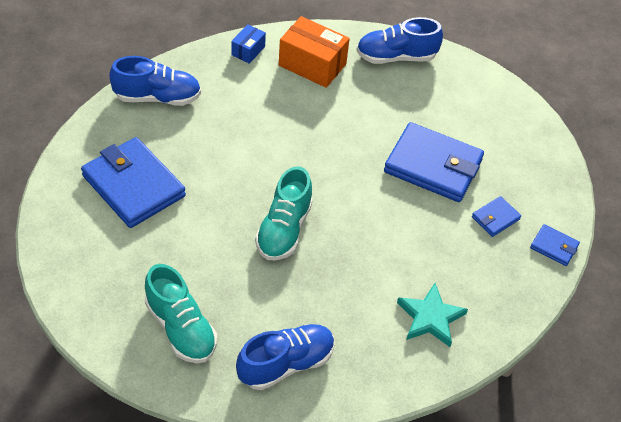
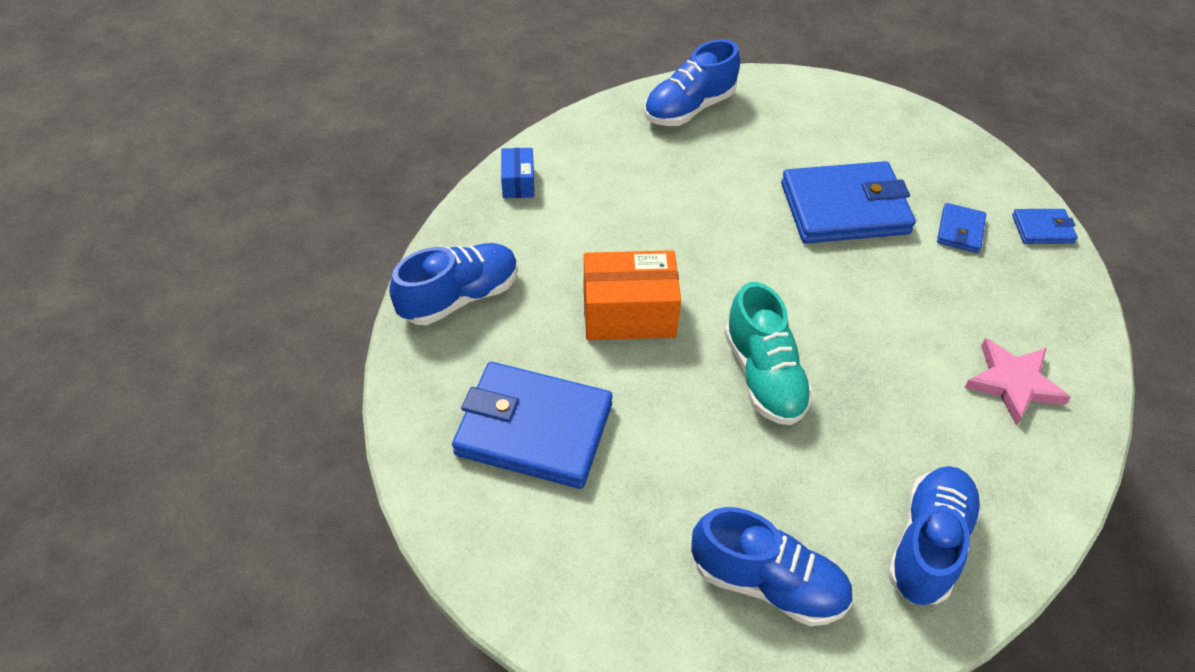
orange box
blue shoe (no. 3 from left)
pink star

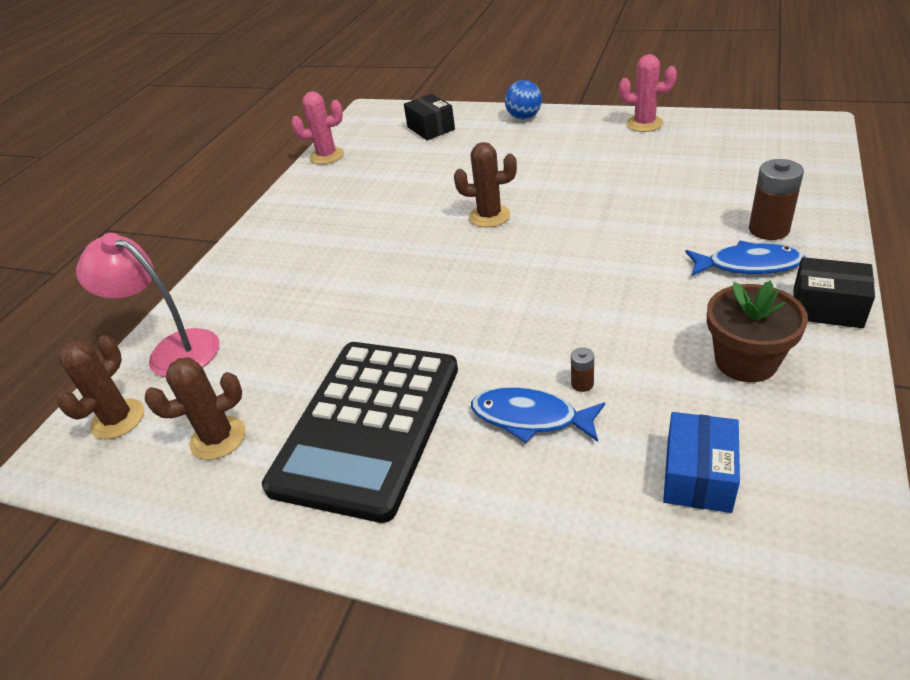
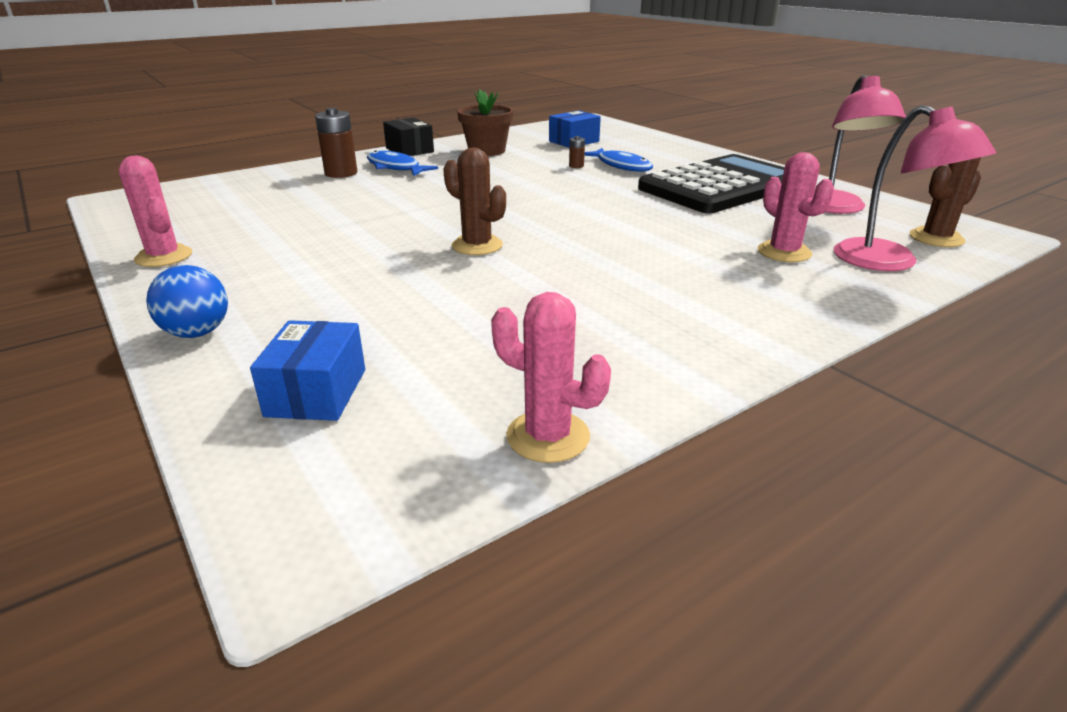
blue box (no. 1 from left)
pink lamp (no. 1 from left)
pink cactus (no. 3 from left)

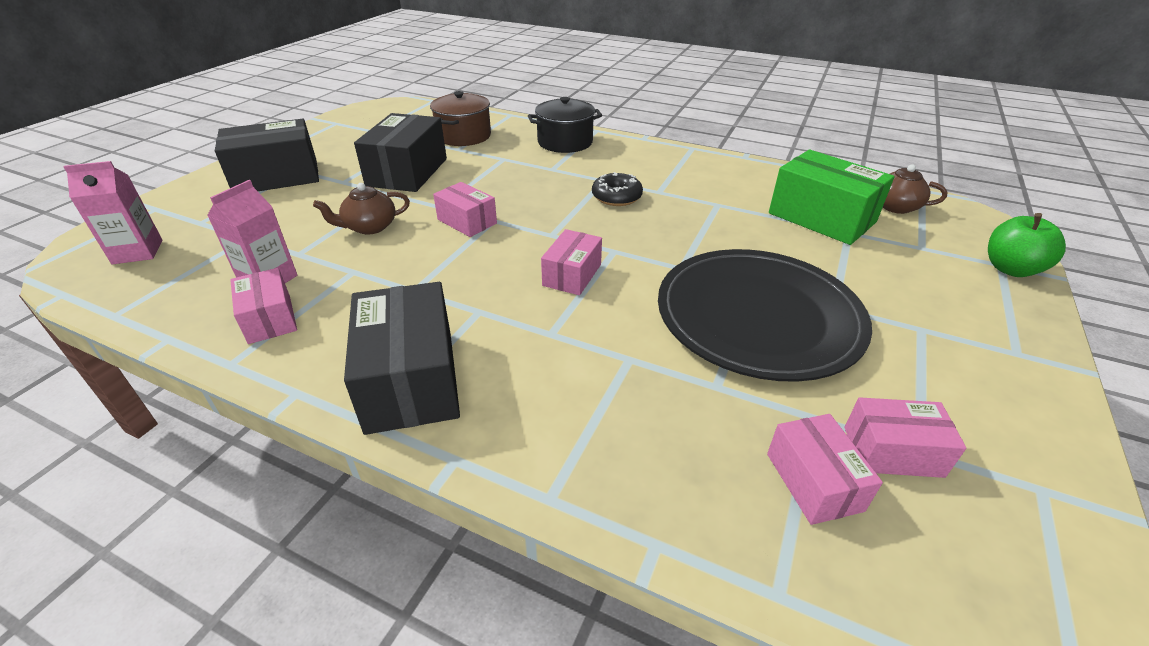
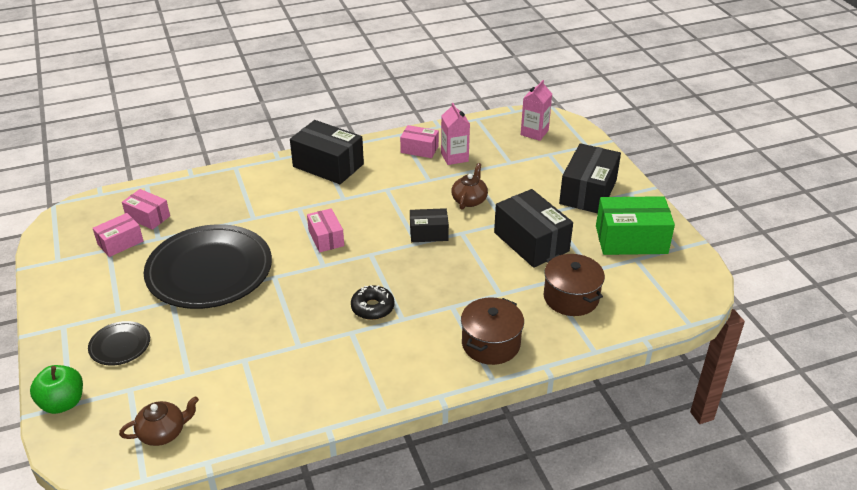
brown pot (no. 1 from left)
green box
black box (no. 2 from left)
black plate (no. 1 from left)

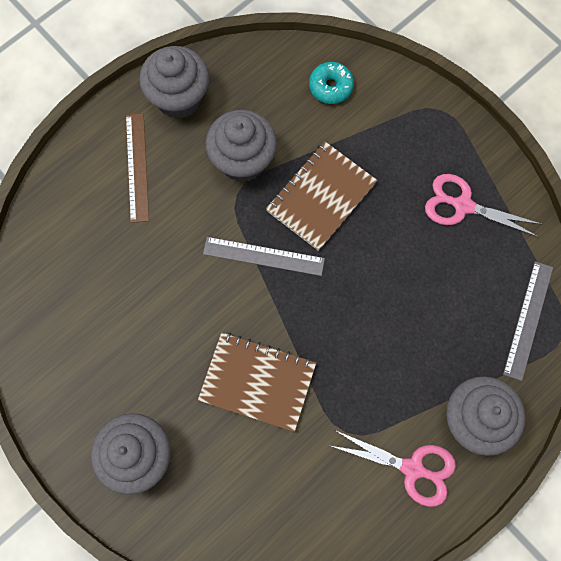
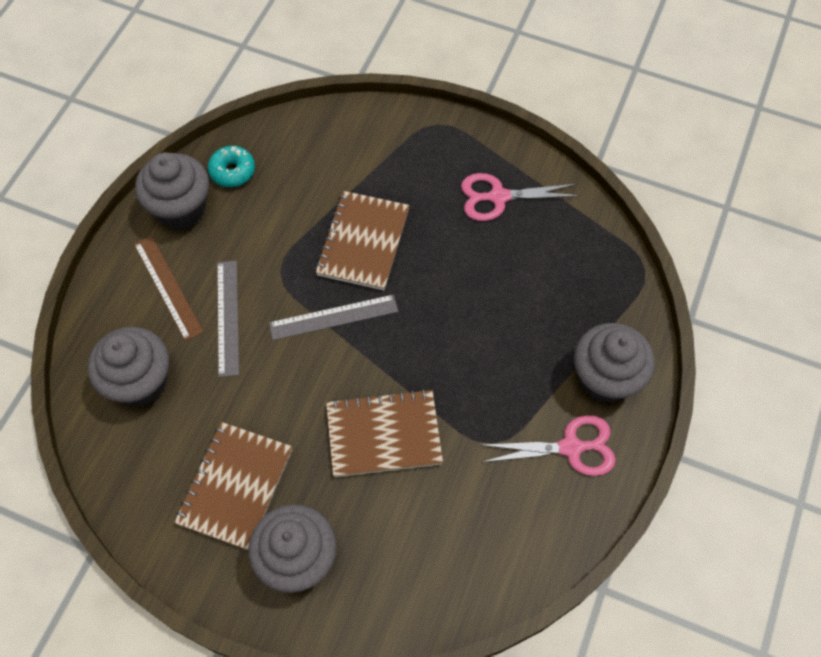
turquoise donut
grey cupcake (no. 1 from left)
grey ruler (no. 1 from left)
brown notebook (no. 1 from left)

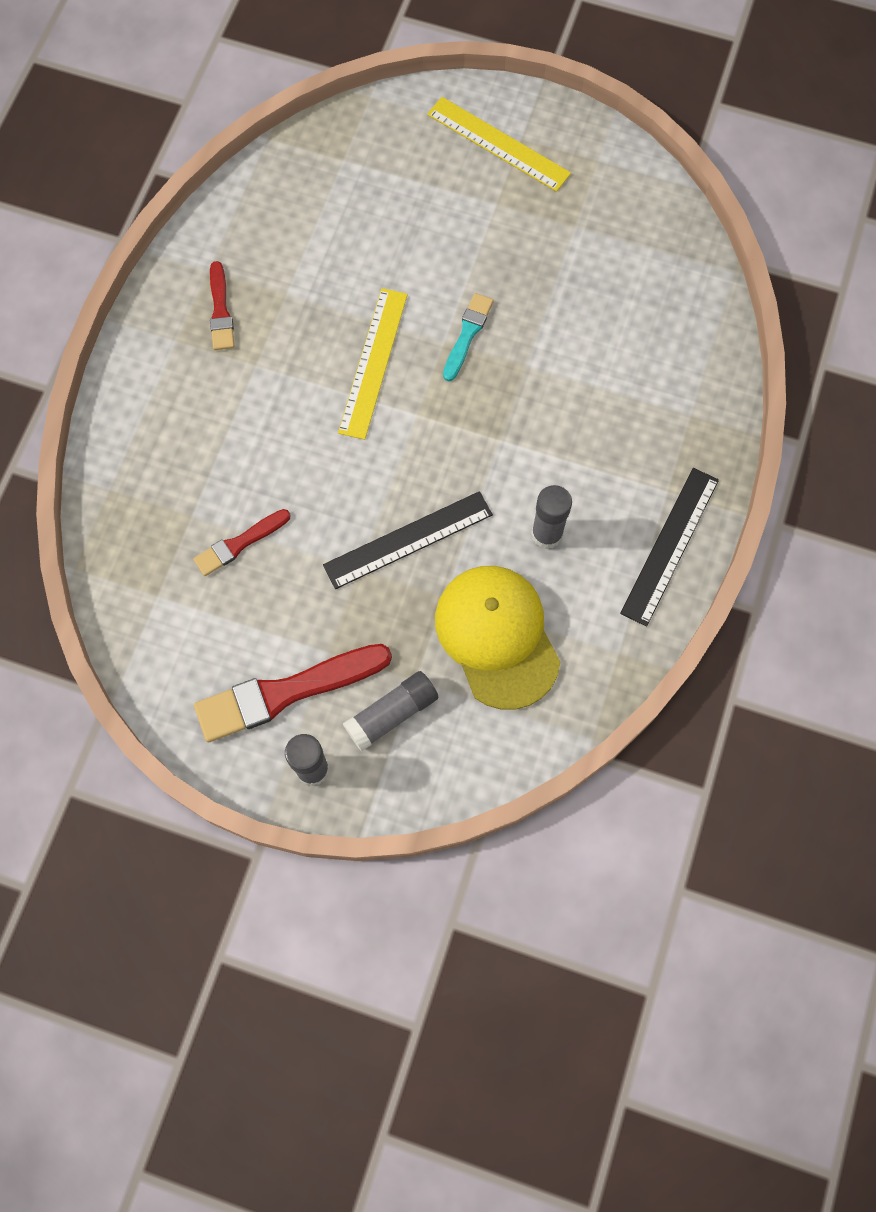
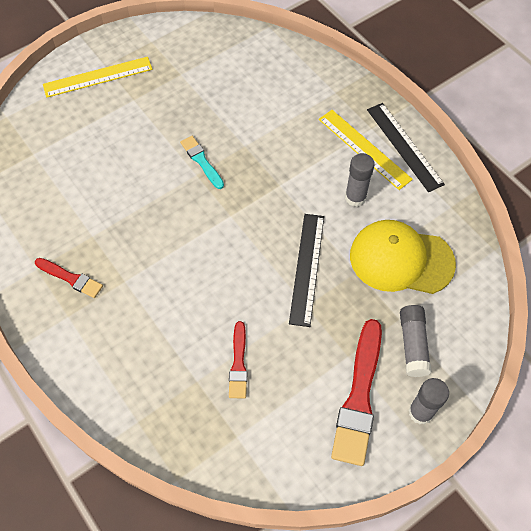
yellow ruler (no. 2 from left)

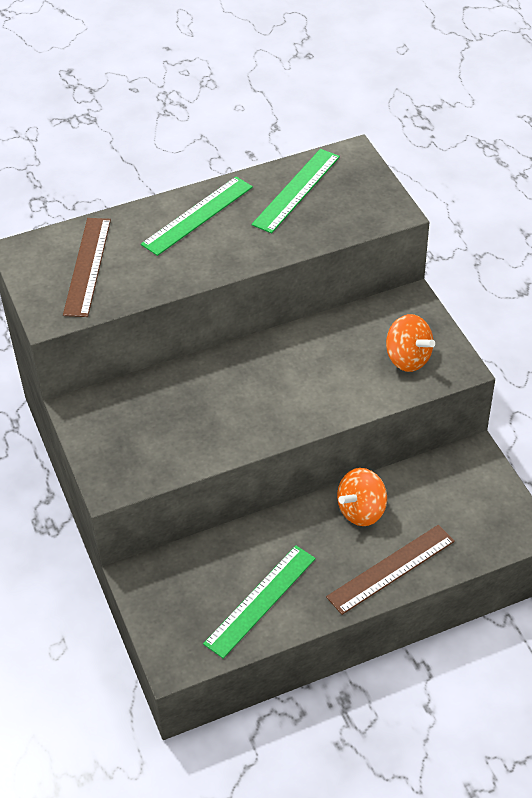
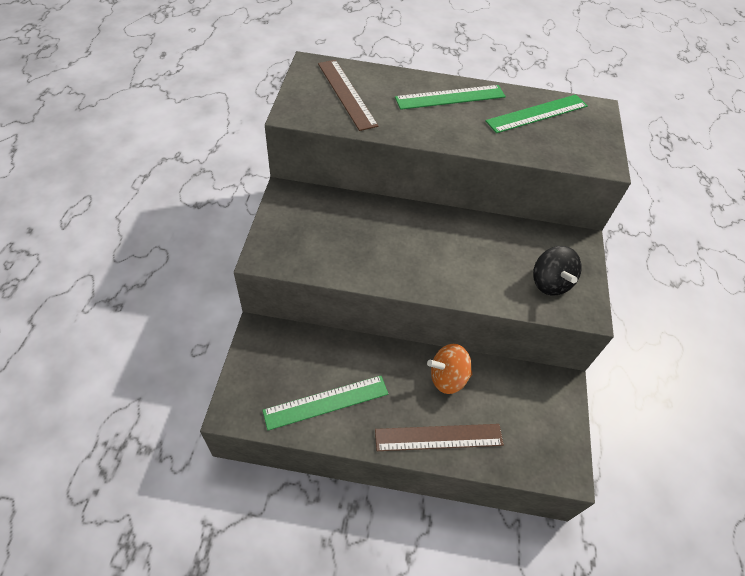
brown ruler (no. 1 from left)
black spinning top

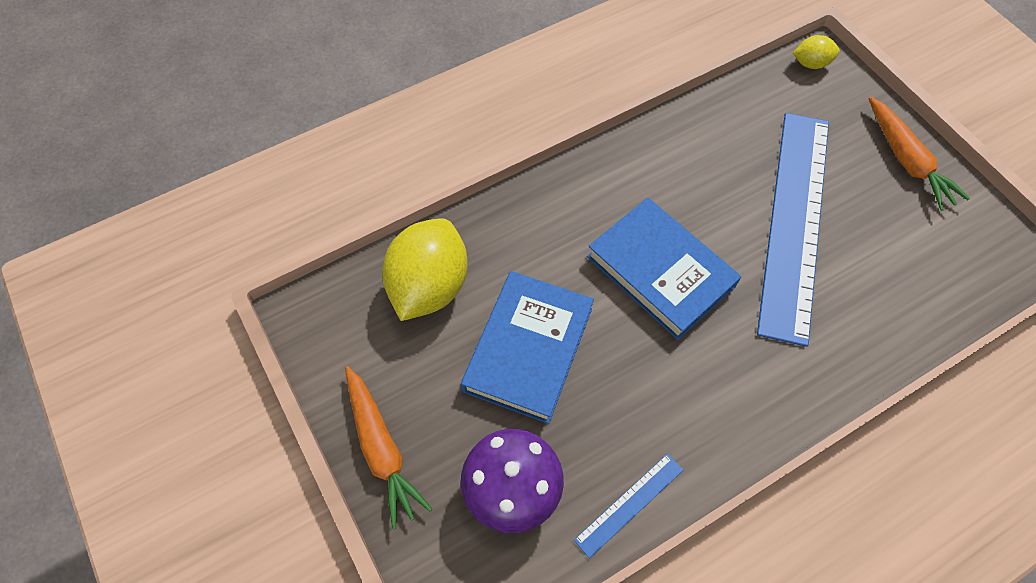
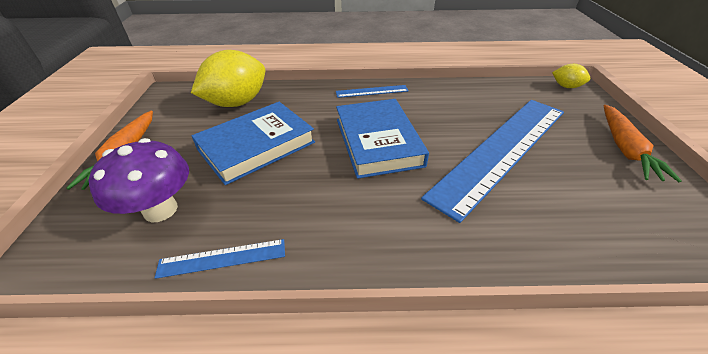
blue ruler (no. 2 from left)

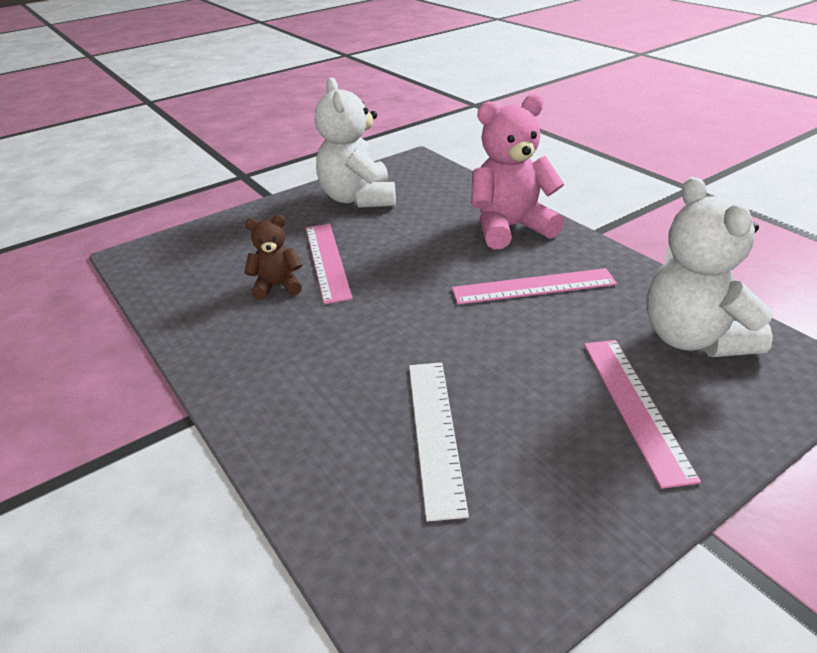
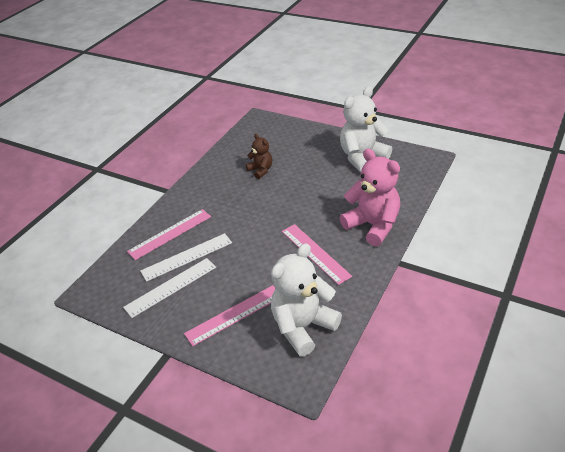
pink ruler (no. 1 from left)
white ruler (no. 1 from left)

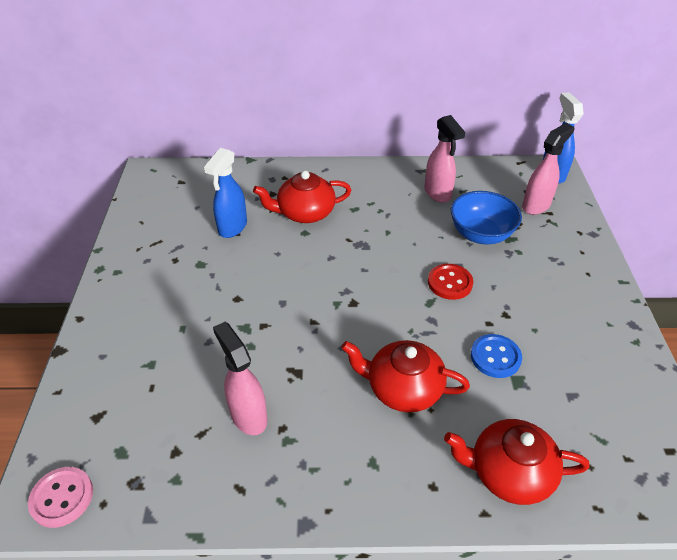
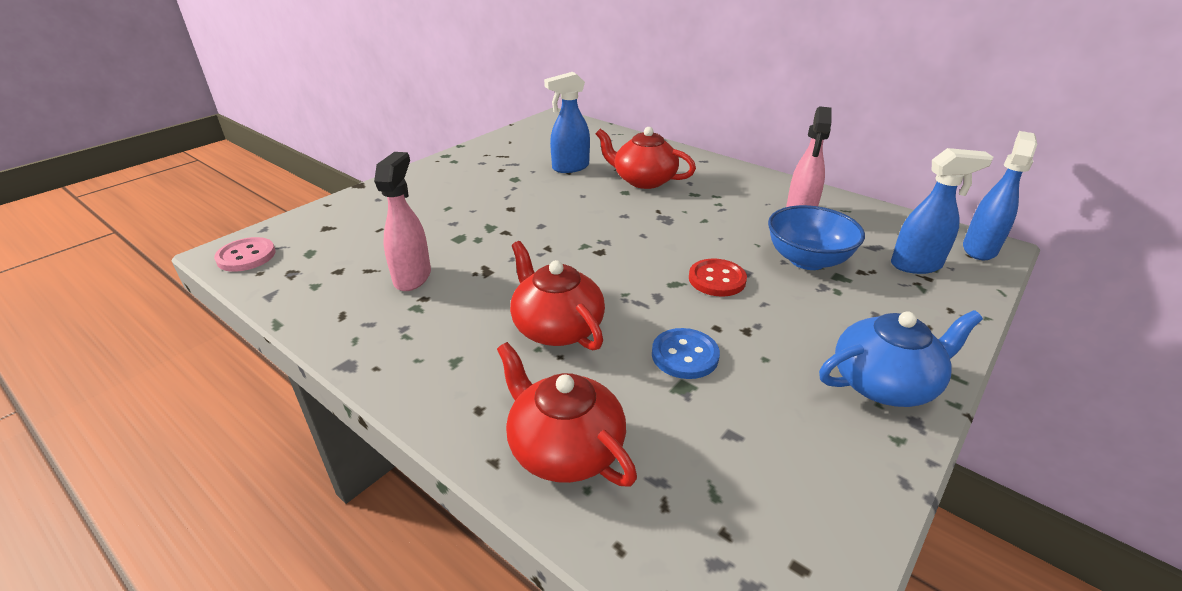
blue spray bottle (no. 2 from left)
blue teapot

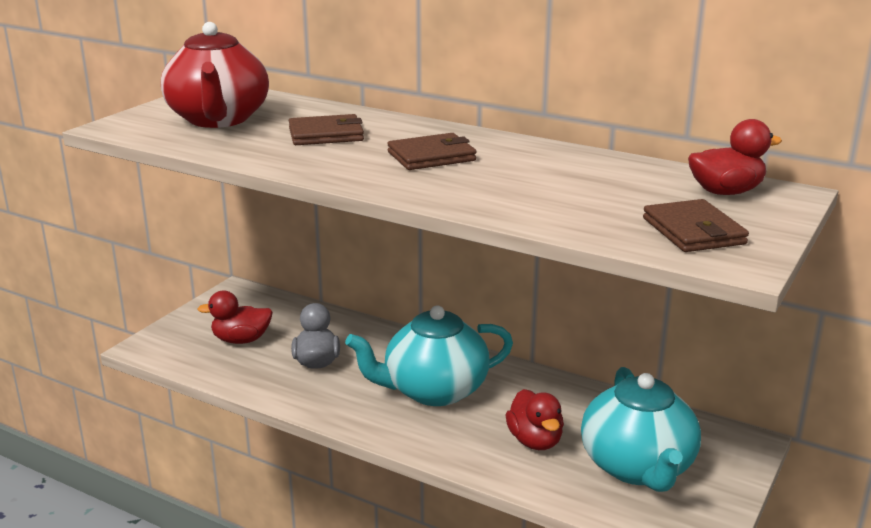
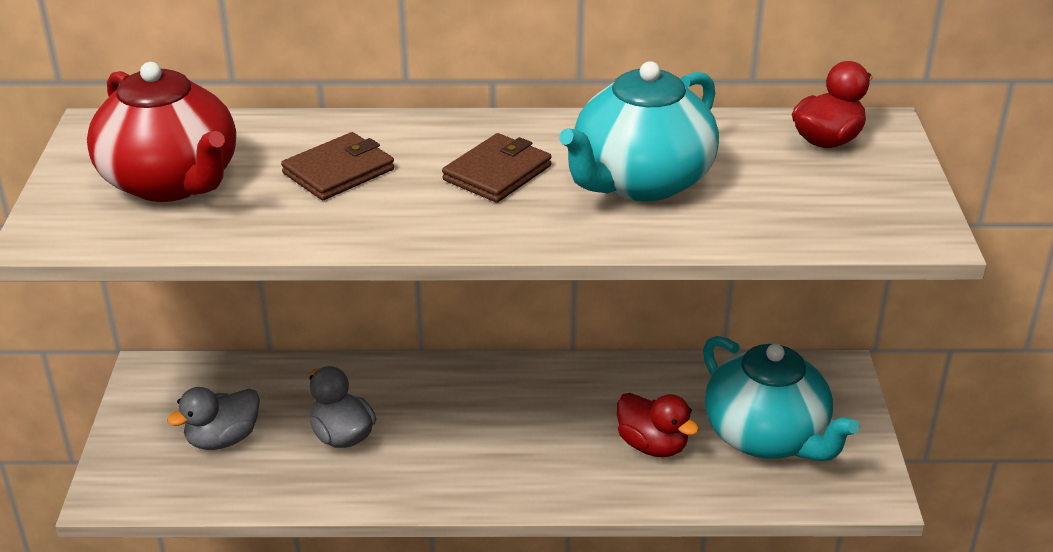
brown wallet (no. 3 from left in the first image)
grey duck (no. 1 from left)
turquoise teapot (no. 1 from left)

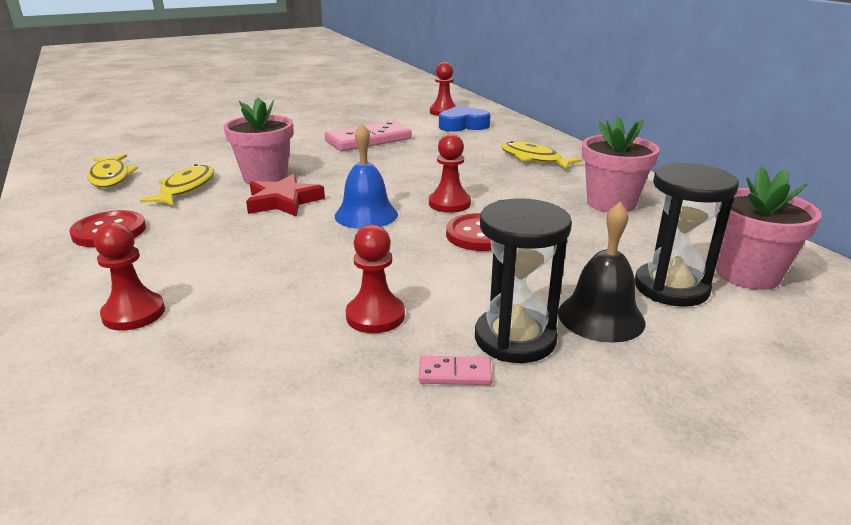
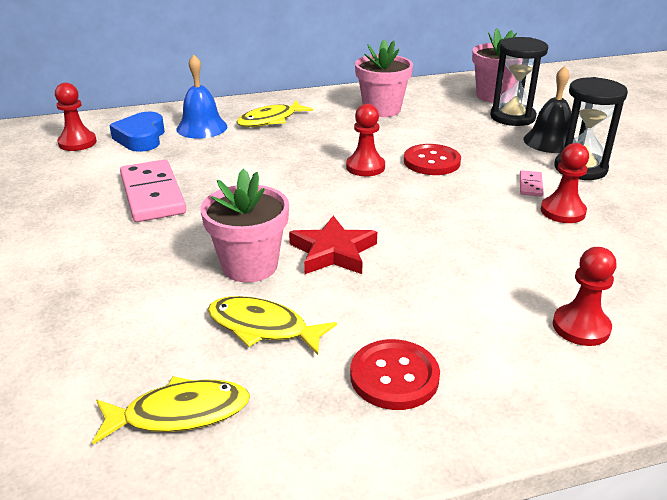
blue bell
pink domino (no. 2 from left)

